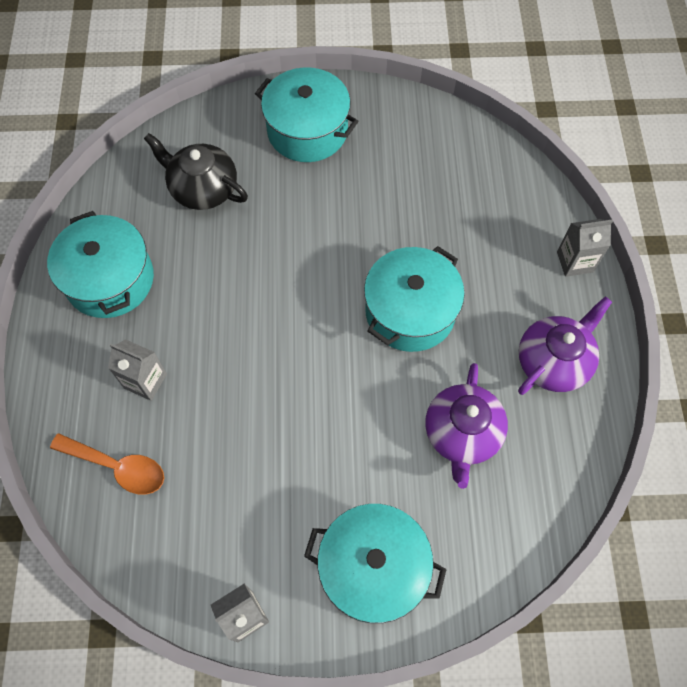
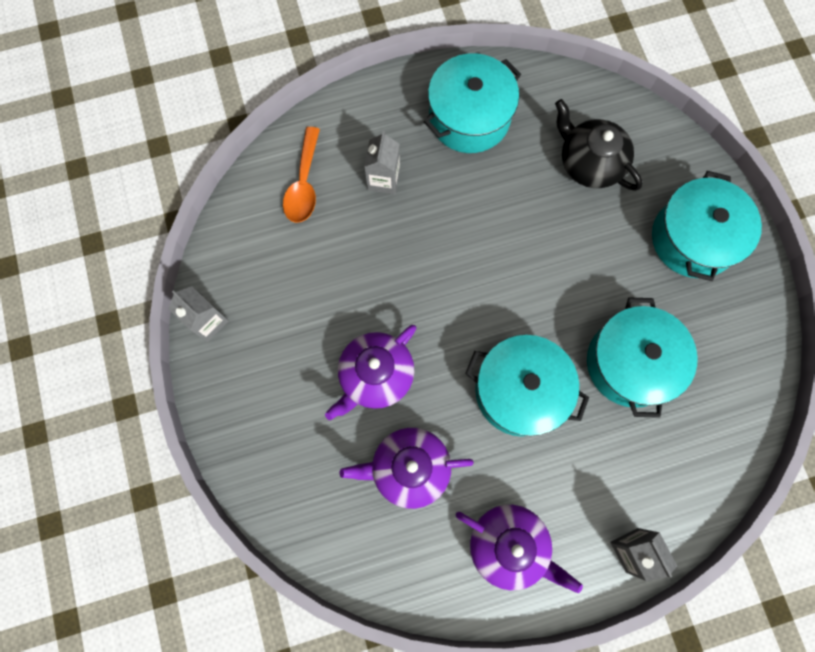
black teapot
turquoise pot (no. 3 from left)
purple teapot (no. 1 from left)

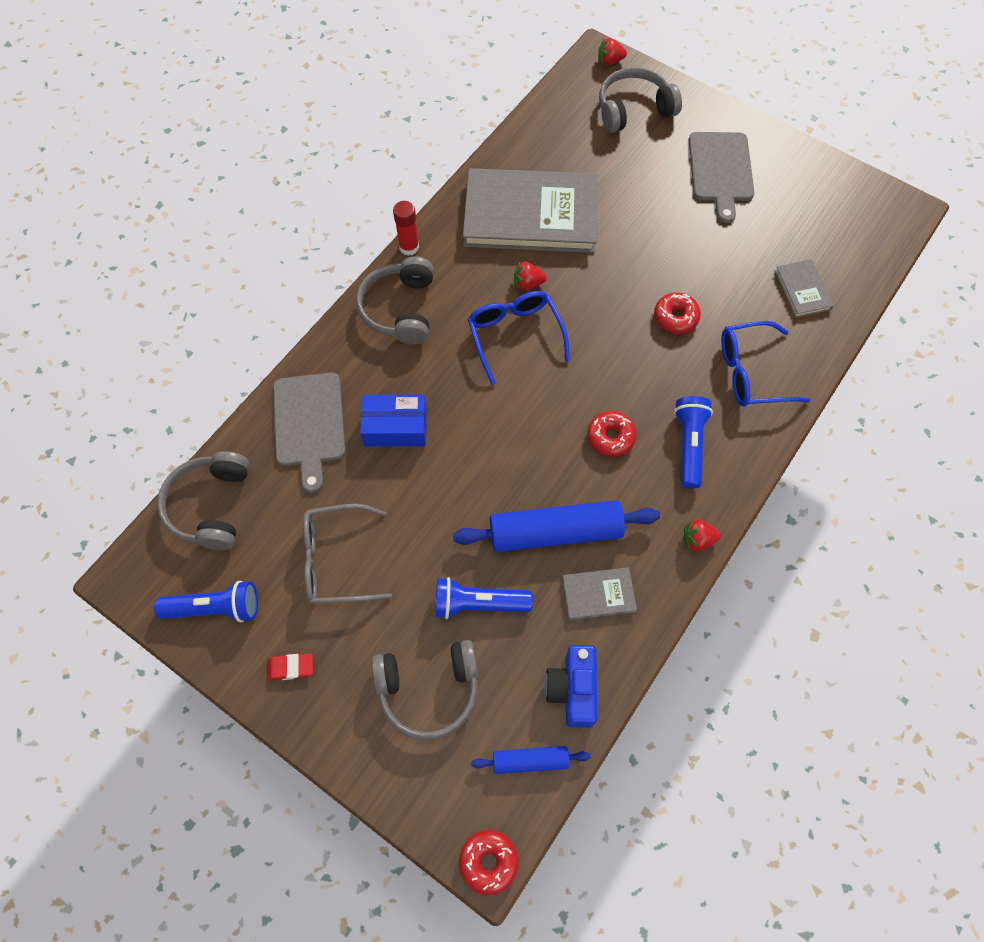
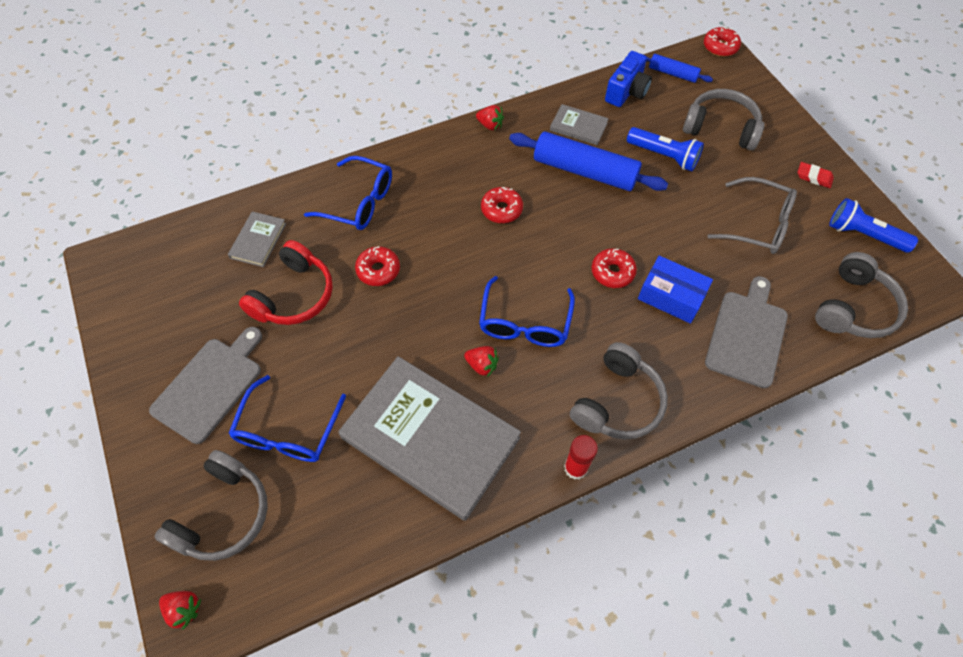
grey headphones (no. 1 from left)
blue flashlight (no. 3 from left in the first image)
red headphones
red donut (no. 3 from left)
blue glasses (no. 1 from left)

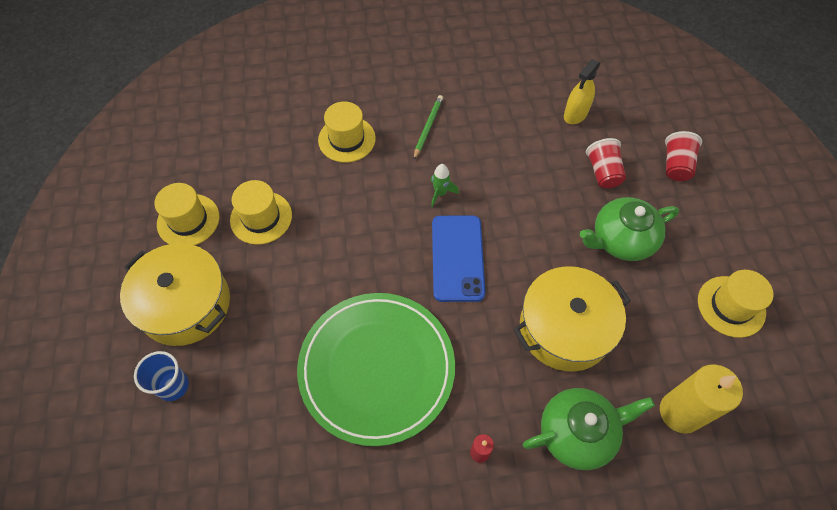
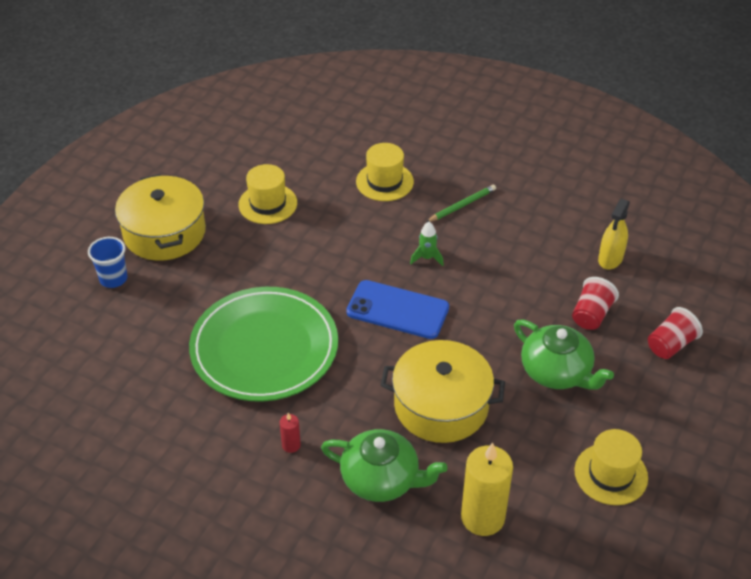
yellow spray bottle
yellow hat (no. 1 from left in the first image)
green teapot (no. 2 from left)
blue phone

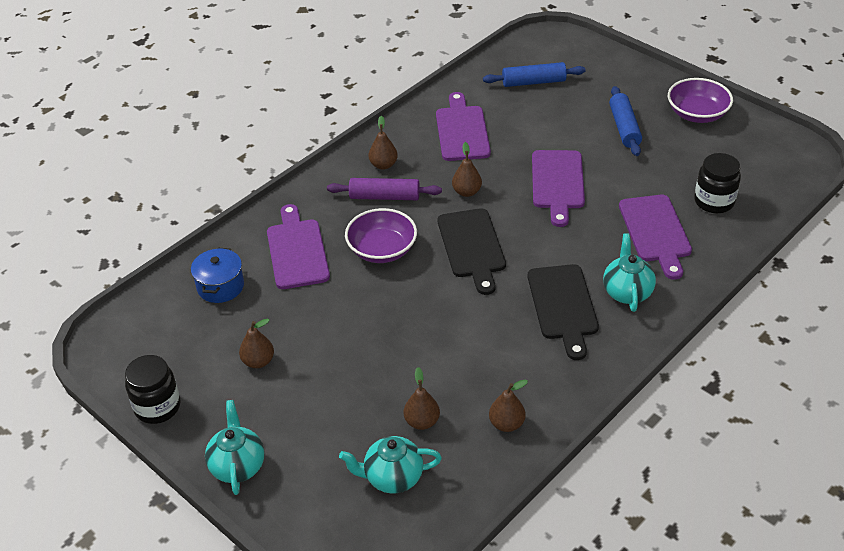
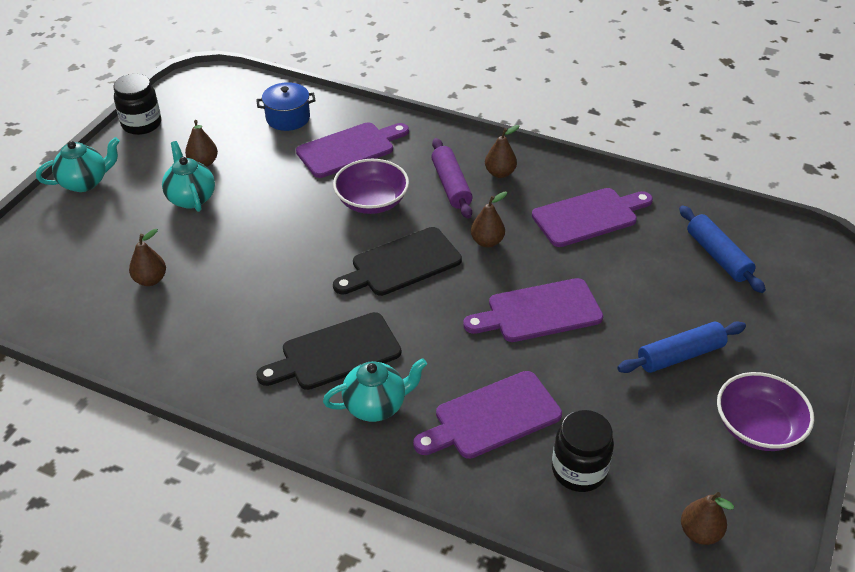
brown pear (no. 5 from left)
turquoise teapot (no. 2 from left)

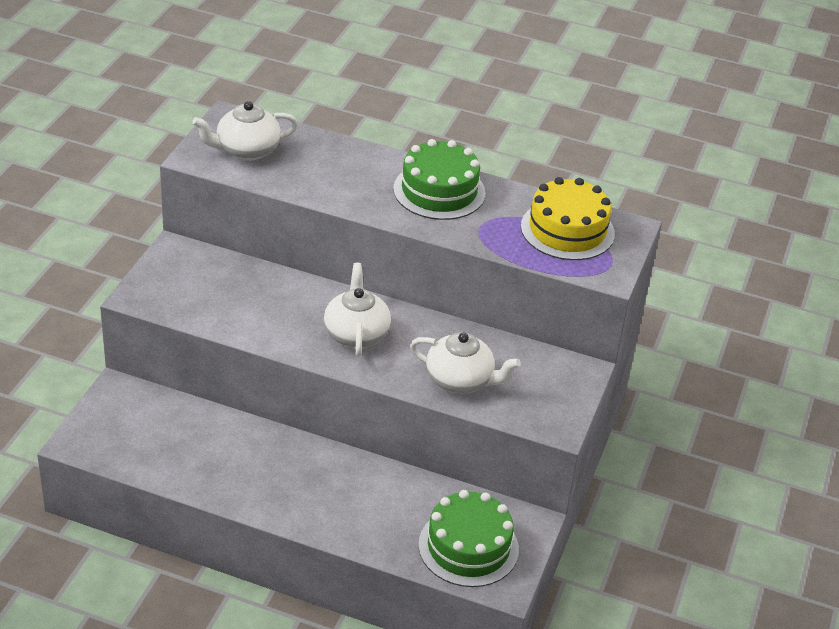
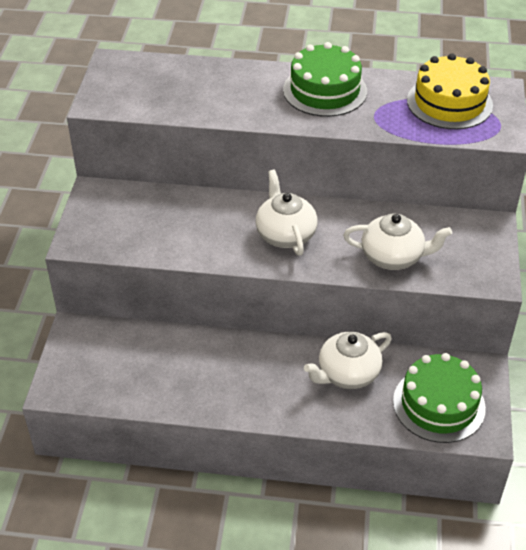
white teapot (no. 2 from left)

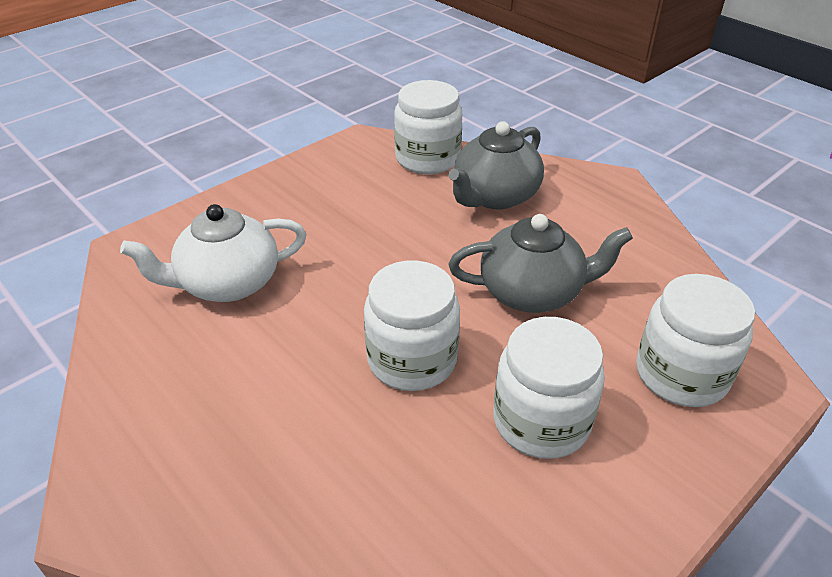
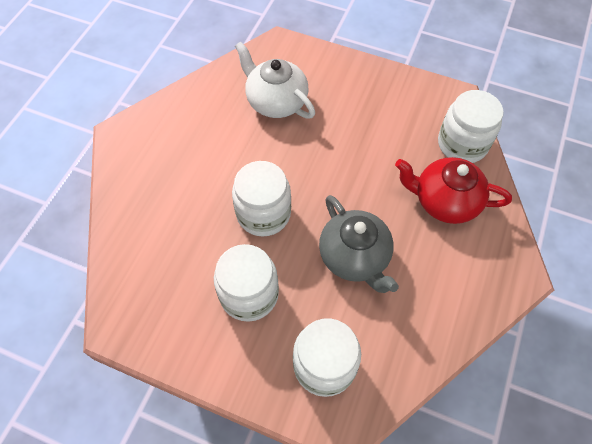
red teapot

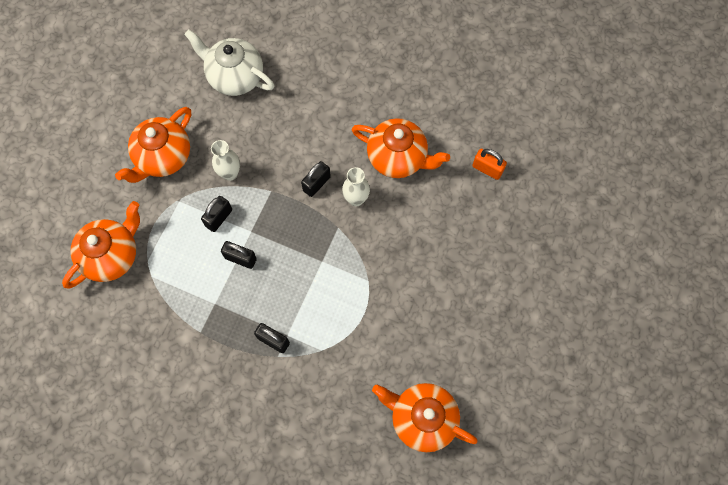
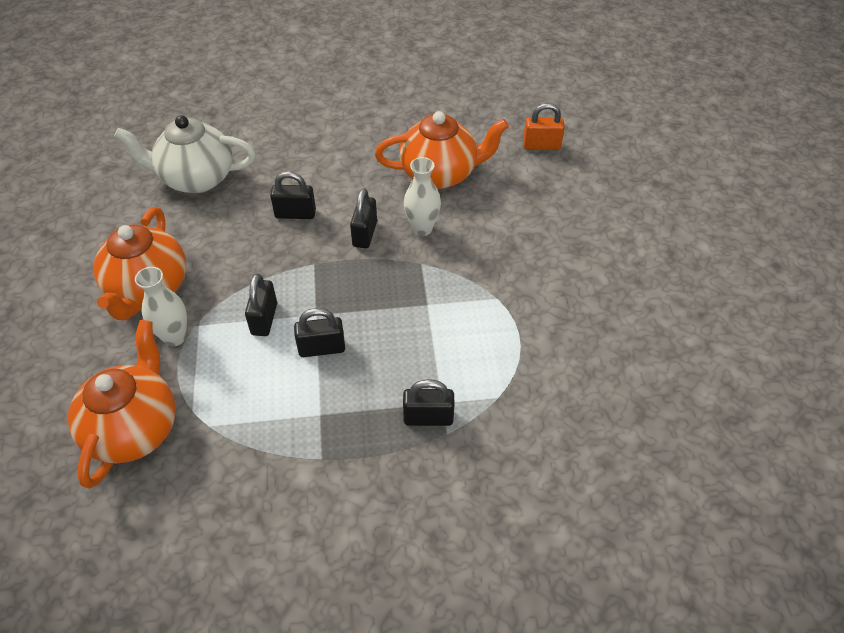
white vase (no. 1 from left)
orange teapot (no. 4 from left in the first image)
black padlock (no. 2 from left)

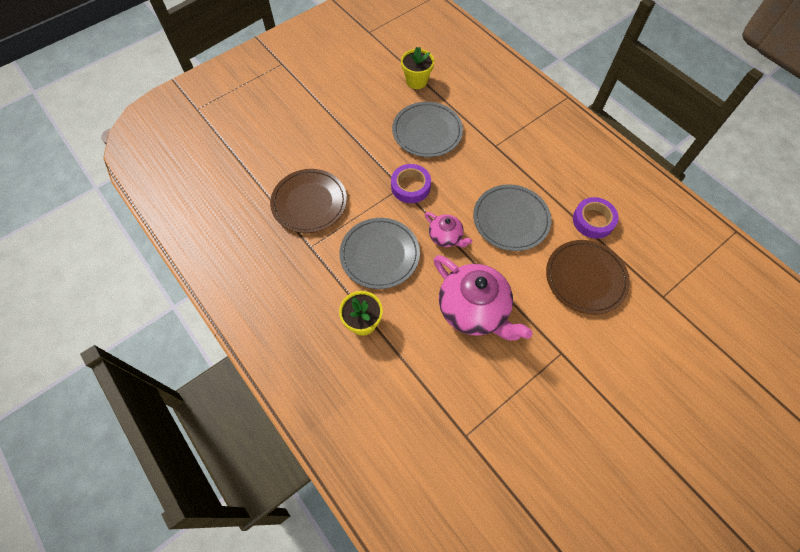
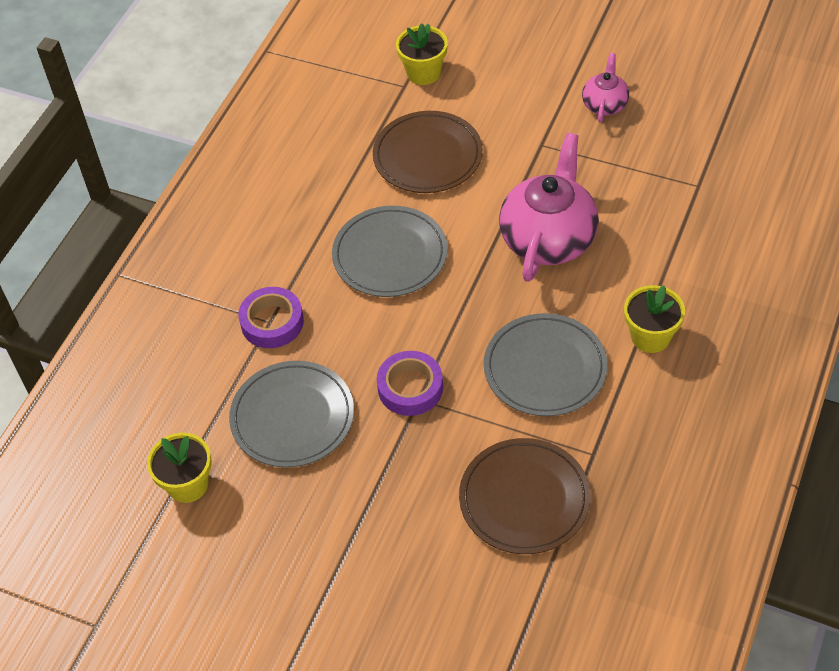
purple tape (no. 1 from left)
pink teapot (no. 2 from left)
yellow flower pot (no. 2 from left)

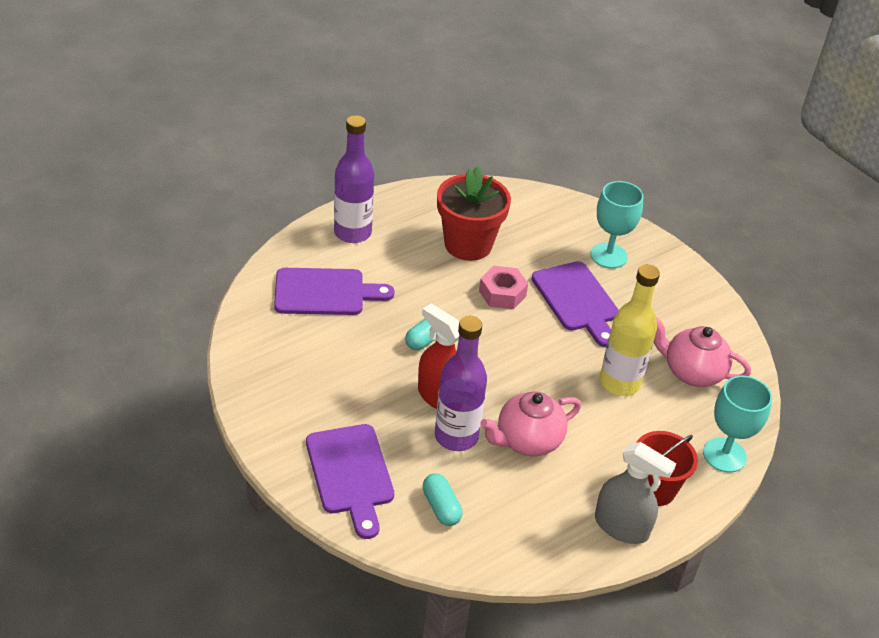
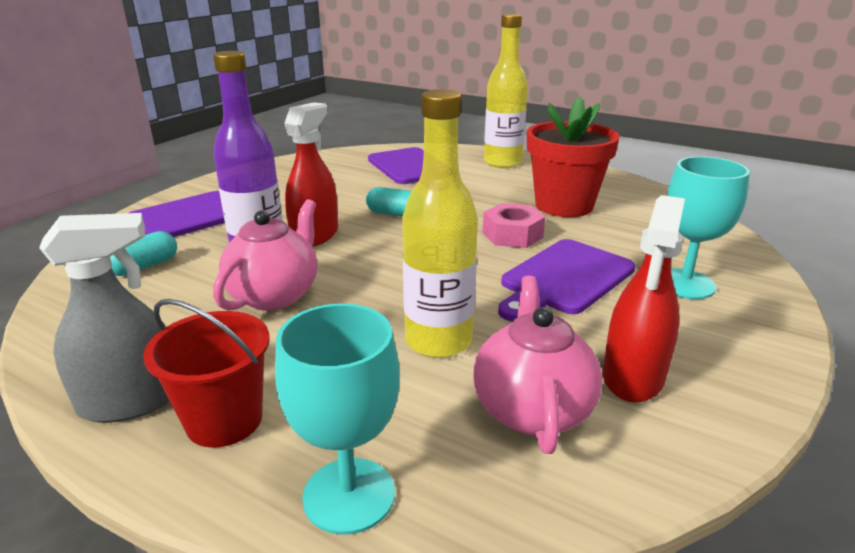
yellow bottle (no. 2 from left)
pink teapot (no. 1 from left)
grey spray bottle
red spray bottle (no. 2 from left)

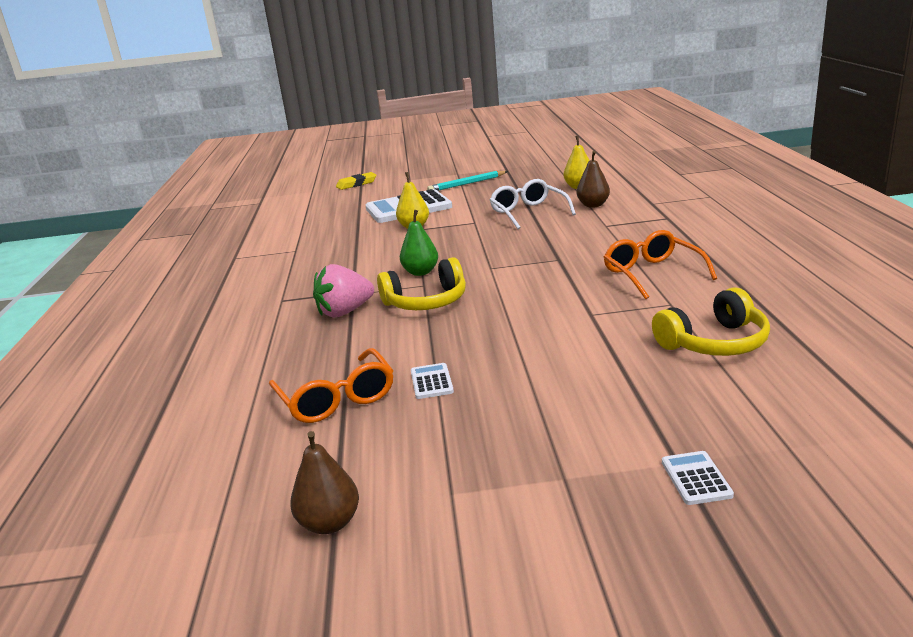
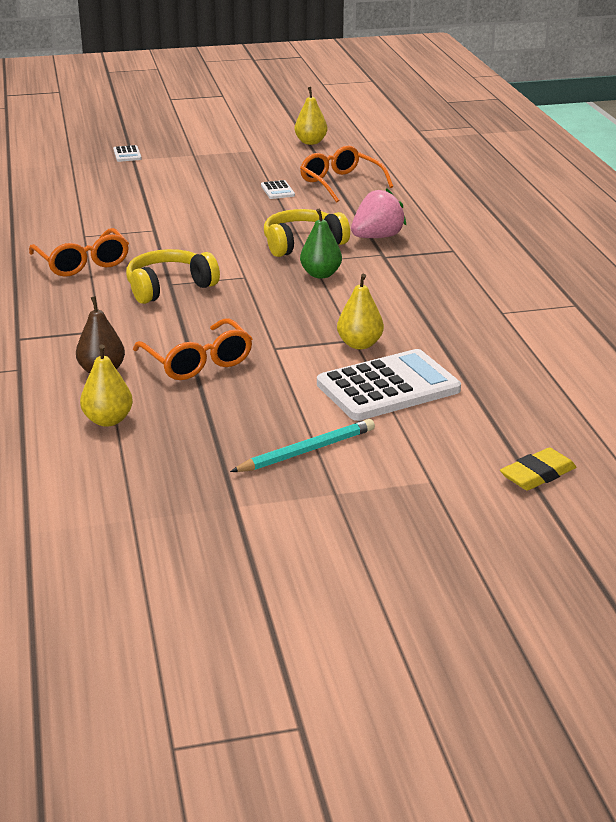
orange glasses (no. 2 from left)
yellow headphones (no. 1 from left)
yellow pear (no. 2 from left)

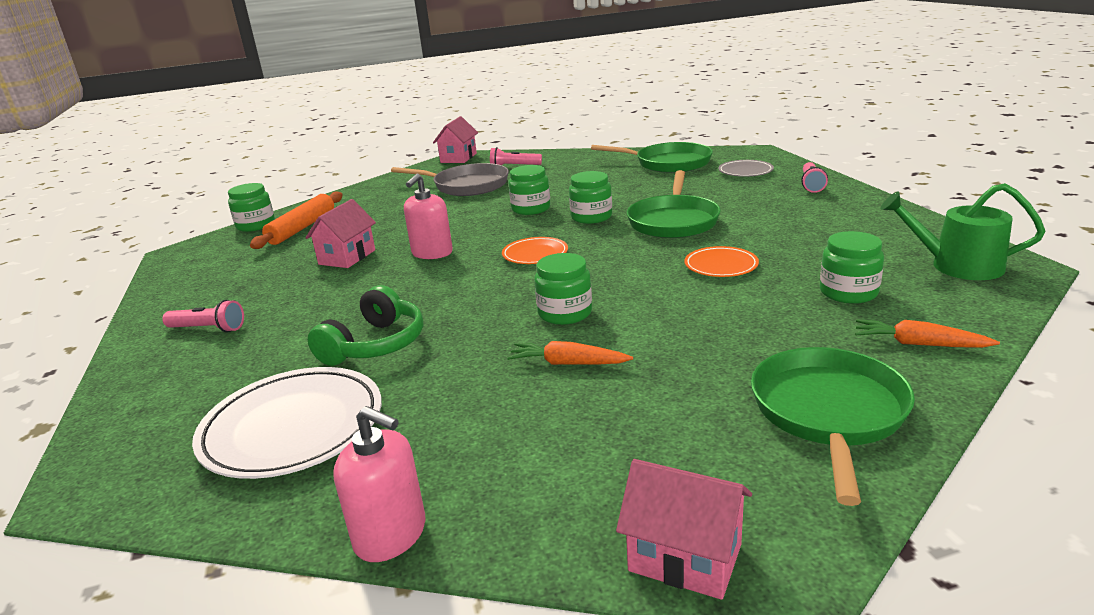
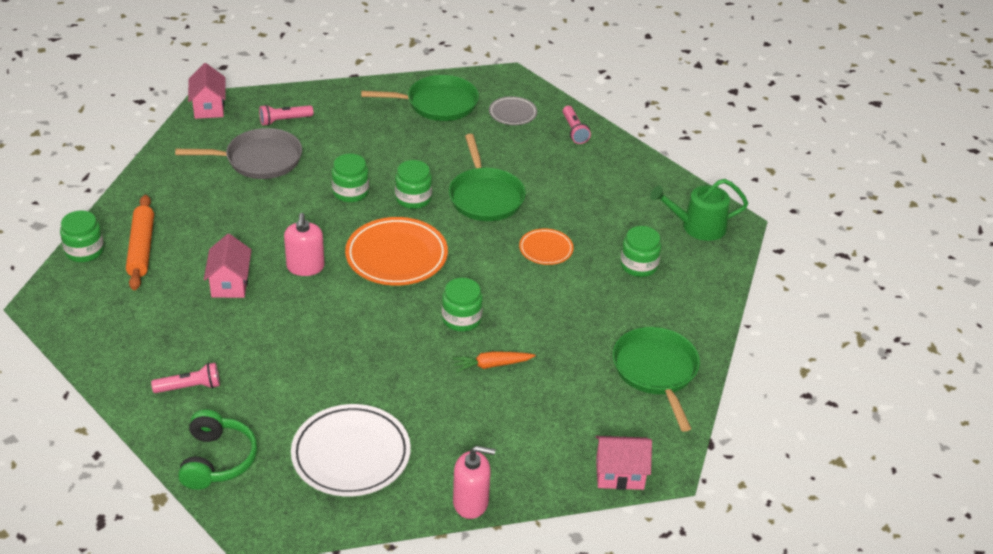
orange plate (no. 1 from left)
green headphones
orange carrot (no. 2 from left in the first image)

